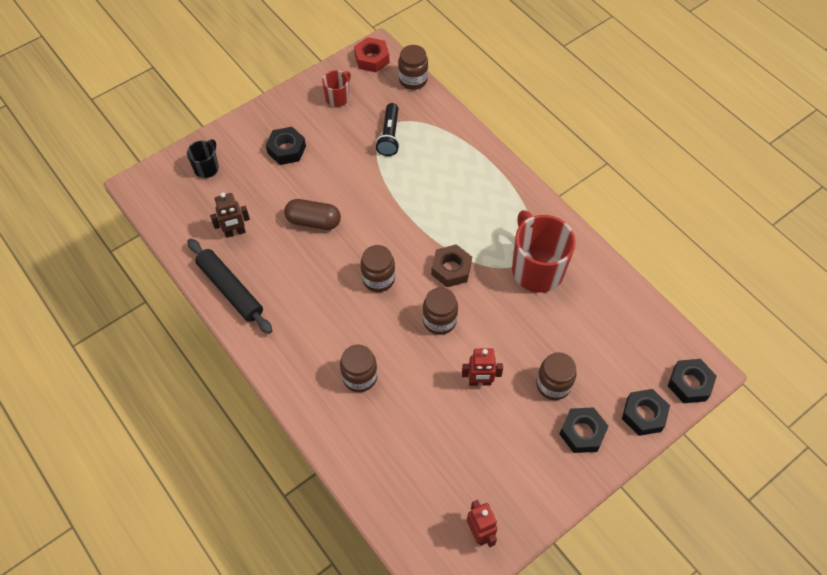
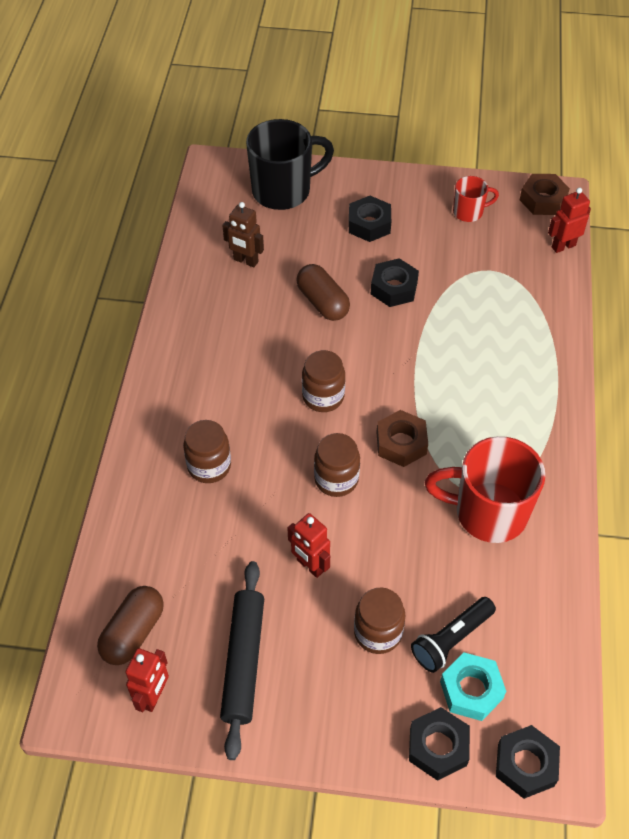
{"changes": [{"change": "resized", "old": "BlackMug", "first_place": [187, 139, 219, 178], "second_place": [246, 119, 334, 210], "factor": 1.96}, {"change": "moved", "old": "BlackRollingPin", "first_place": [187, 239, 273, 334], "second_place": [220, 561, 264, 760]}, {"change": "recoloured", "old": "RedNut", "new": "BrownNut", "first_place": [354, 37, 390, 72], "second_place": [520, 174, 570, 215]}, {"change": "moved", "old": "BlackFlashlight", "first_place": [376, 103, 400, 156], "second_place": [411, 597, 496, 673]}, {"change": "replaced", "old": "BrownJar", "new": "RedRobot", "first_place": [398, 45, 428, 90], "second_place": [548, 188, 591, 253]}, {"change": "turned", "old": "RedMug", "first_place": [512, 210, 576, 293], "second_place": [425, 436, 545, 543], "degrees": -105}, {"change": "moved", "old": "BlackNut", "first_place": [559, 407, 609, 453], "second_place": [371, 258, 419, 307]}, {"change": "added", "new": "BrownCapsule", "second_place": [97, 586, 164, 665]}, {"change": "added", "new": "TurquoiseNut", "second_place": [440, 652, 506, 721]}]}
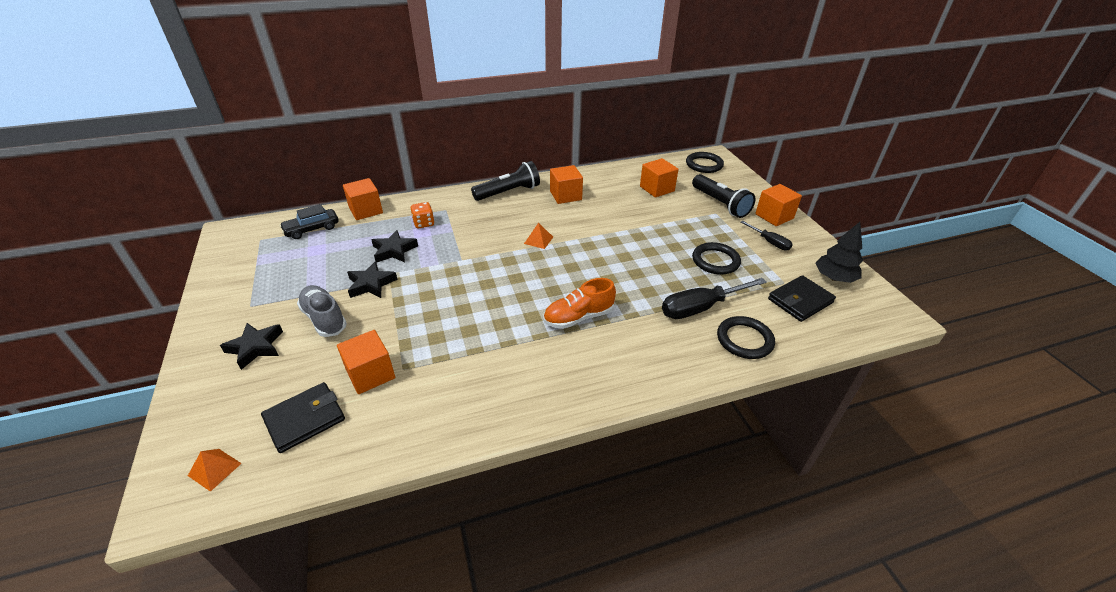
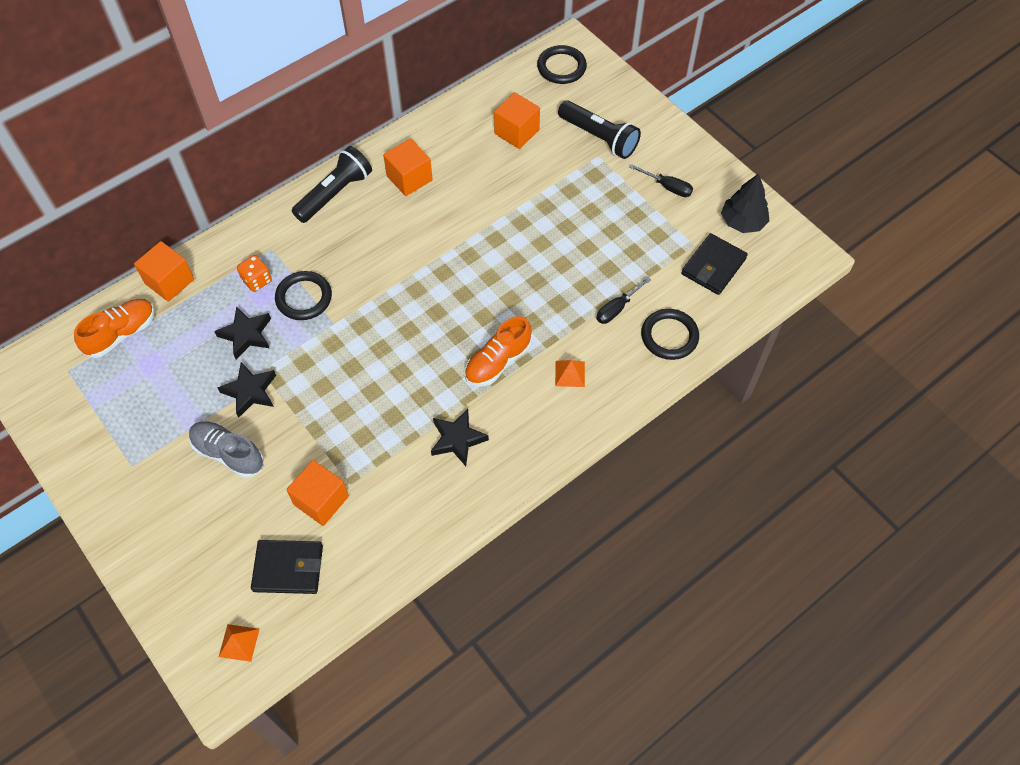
{"changes": [{"change": "moved", "old": "BlackStar", "first_place": [220, 323, 283, 370], "second_place": [431, 409, 489, 466]}, {"change": "turned", "old": "BlackWallet", "first_place": [261, 382, 345, 453], "second_place": [251, 540, 323, 594], "degrees": 60}, {"change": "replaced", "old": "BlackCar", "new": "OrangeShoe", "first_place": [280, 204, 339, 239], "second_place": [74, 299, 155, 358]}, {"change": "moved", "old": "OrangePyramid", "first_place": [524, 223, 553, 249], "second_place": [555, 360, 585, 387]}, {"change": "resized", "old": "BlackScrewdriver", "first_place": [662, 278, 767, 319], "second_place": [596, 277, 651, 324], "factor": 0.57}, {"change": "moved", "old": "BlackRing", "first_place": [692, 242, 741, 275], "second_place": [275, 271, 332, 320]}, {"change": "removed", "old": "OrangeCube", "first_place": [755, 184, 802, 226]}]}
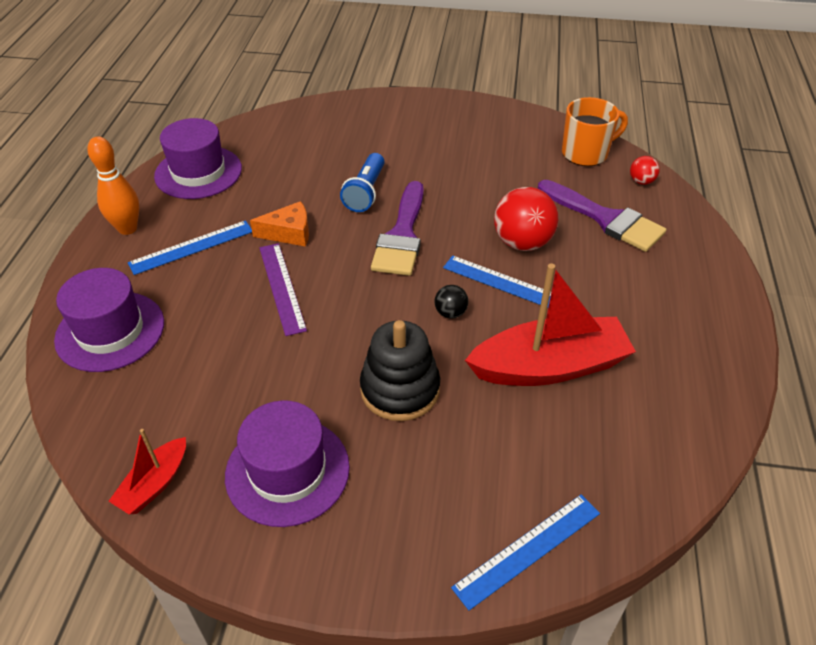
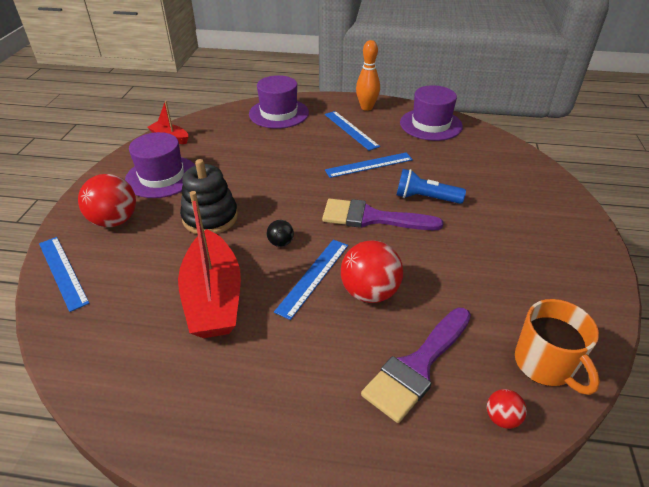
{"changes": [{"change": "replaced", "old": "OrangeCheese", "new": "BlueRuler", "first_place": [250, 201, 309, 247], "second_place": [325, 152, 413, 178]}, {"change": "removed", "old": "PurpleRuler", "first_place": [259, 243, 307, 336]}, {"change": "added", "new": "RedBall", "second_place": [78, 174, 136, 227]}]}
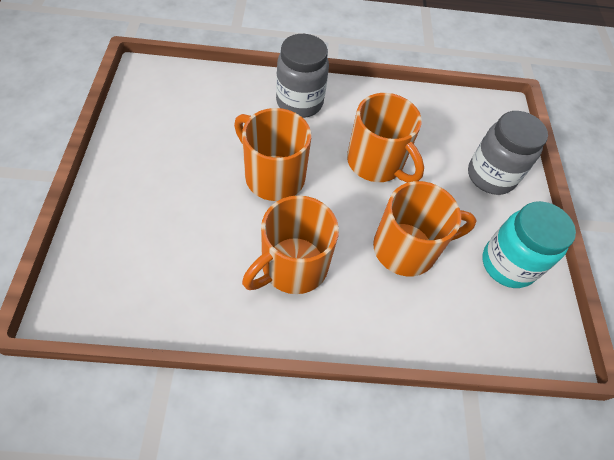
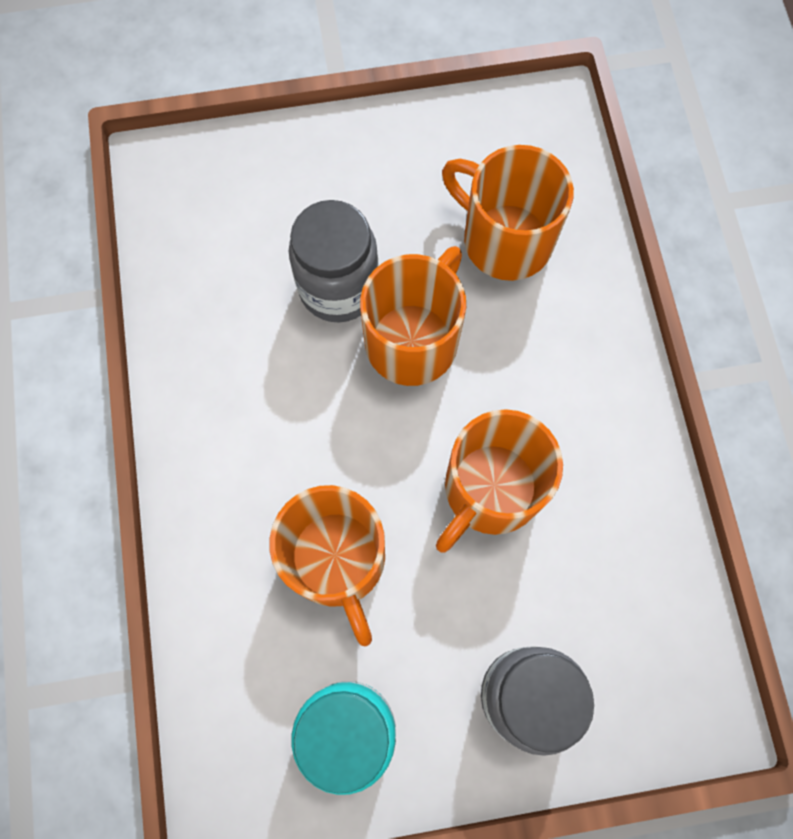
{"changes": [{"change": "moved", "old": "OrangeMug", "first_place": [242, 195, 339, 294], "second_place": [442, 145, 574, 281]}, {"change": "moved", "old": "GreyJar", "first_place": [276, 34, 329, 118], "second_place": [289, 200, 379, 322]}]}
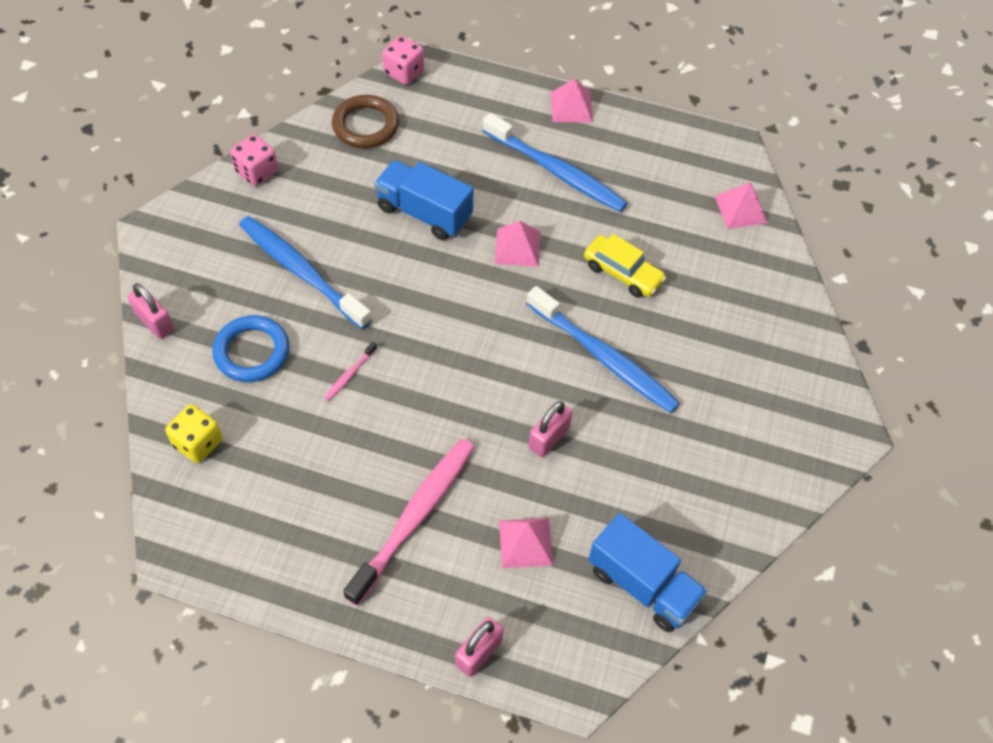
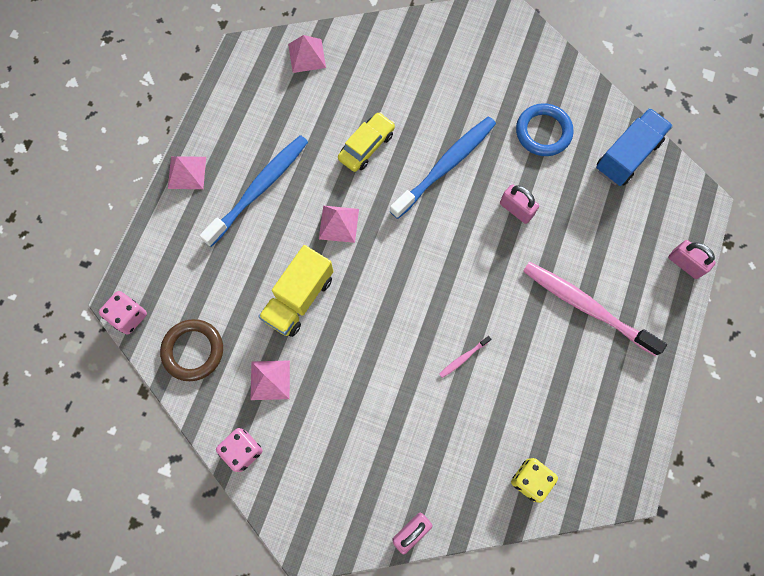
{"changes": [{"change": "moved", "old": "BlueRing", "first_place": [212, 315, 289, 382], "second_place": [516, 103, 573, 156]}, {"change": "removed", "old": "BlueToothbrush", "first_place": [239, 216, 372, 329]}, {"change": "turned", "old": "PinkToothbrush", "first_place": [324, 342, 377, 401], "second_place": [439, 336, 491, 378], "degrees": 105}, {"change": "recoloured", "old": "BlueTruck", "new": "YellowTruck", "first_place": [374, 160, 474, 240], "second_place": [258, 245, 334, 337]}, {"change": "moved", "old": "PinkPyramid", "first_place": [499, 518, 553, 568], "second_place": [251, 360, 290, 400]}]}
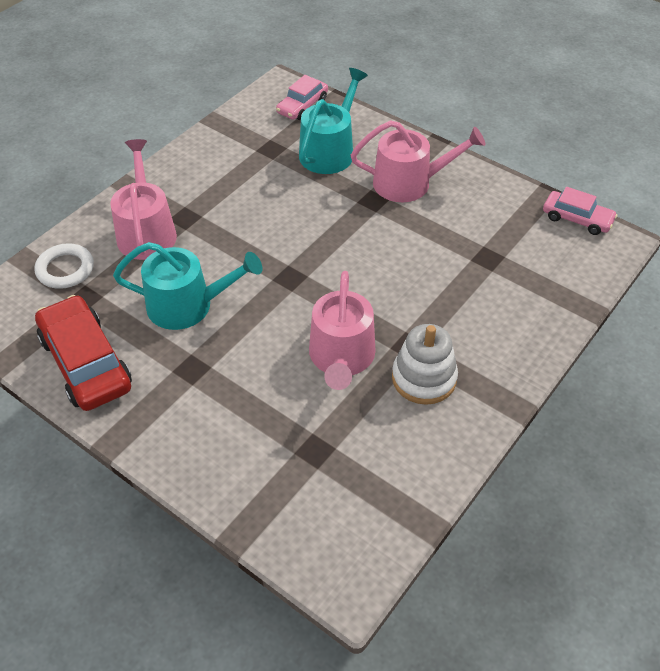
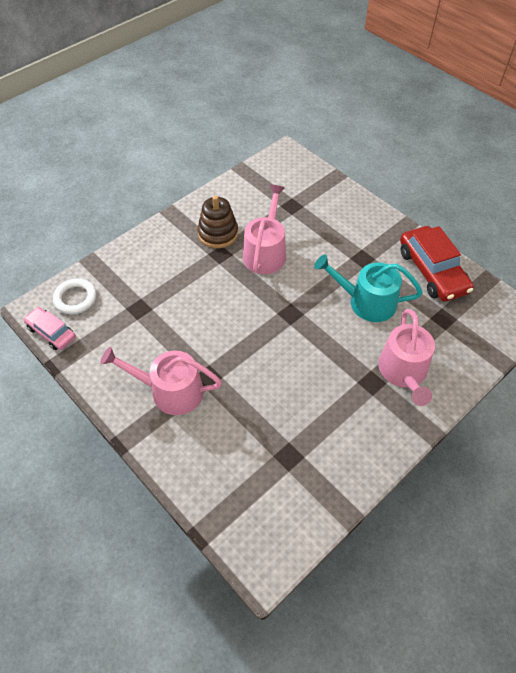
{"changes": [{"change": "moved", "old": "WhiteRing", "first_place": [34, 243, 94, 289], "second_place": [53, 278, 96, 314]}, {"change": "removed", "old": "PinkCar", "first_place": [276, 75, 328, 120]}, {"change": "removed", "old": "TurquoiseWateringCan", "first_place": [299, 68, 368, 174]}, {"change": "recoloured", "old": "WhiteStackingToy", "new": "BrownStackingToy", "first_place": [392, 324, 458, 405], "second_place": [198, 195, 238, 248]}]}
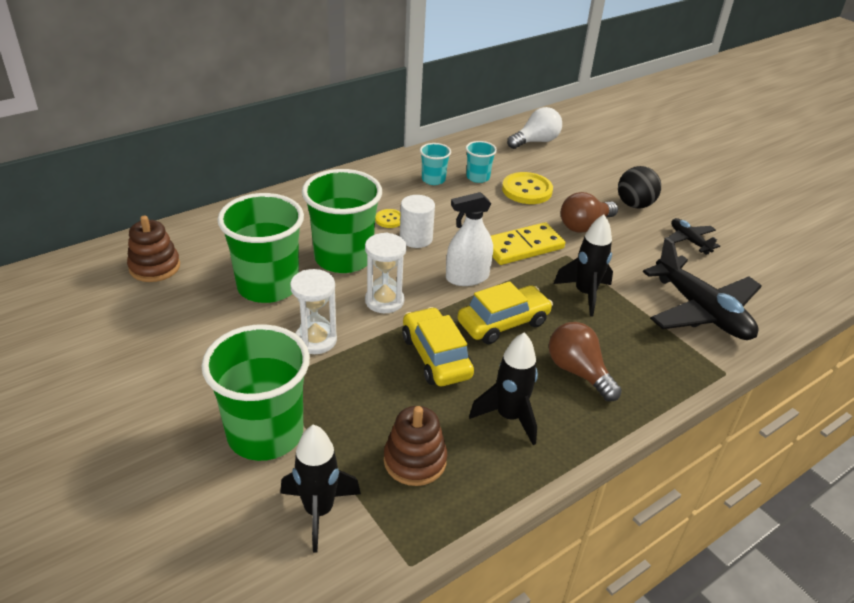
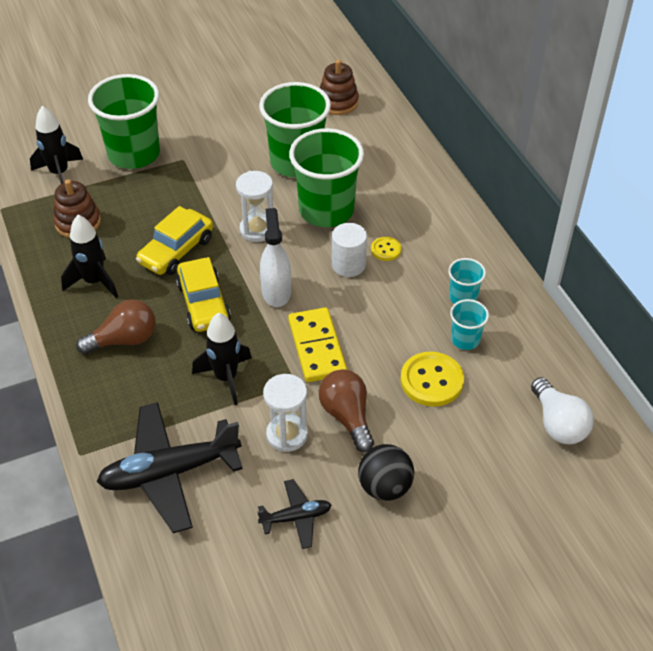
{"changes": [{"change": "moved", "old": "WhiteHourglass", "first_place": [290, 269, 337, 354], "second_place": [263, 374, 308, 452]}, {"change": "turned", "old": "YellowCar", "first_place": [402, 307, 474, 386], "second_place": [136, 206, 213, 275], "degrees": 135}]}
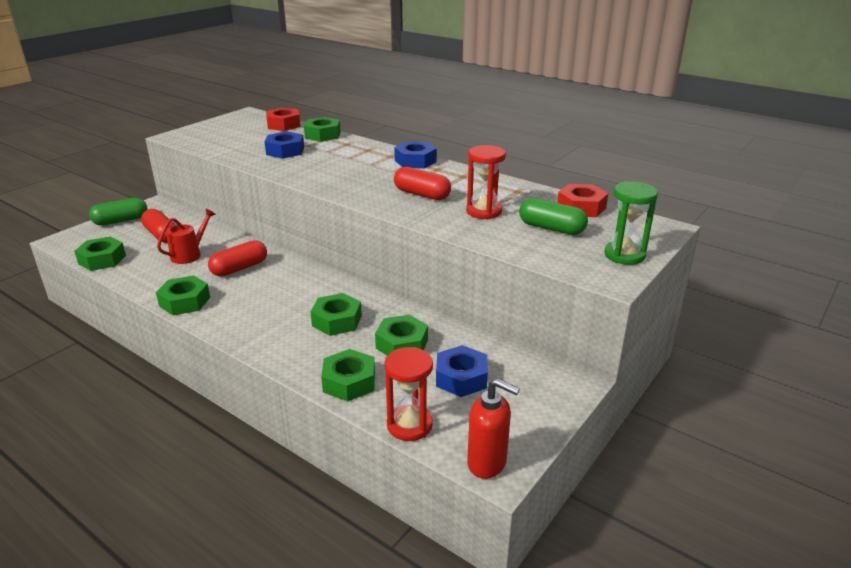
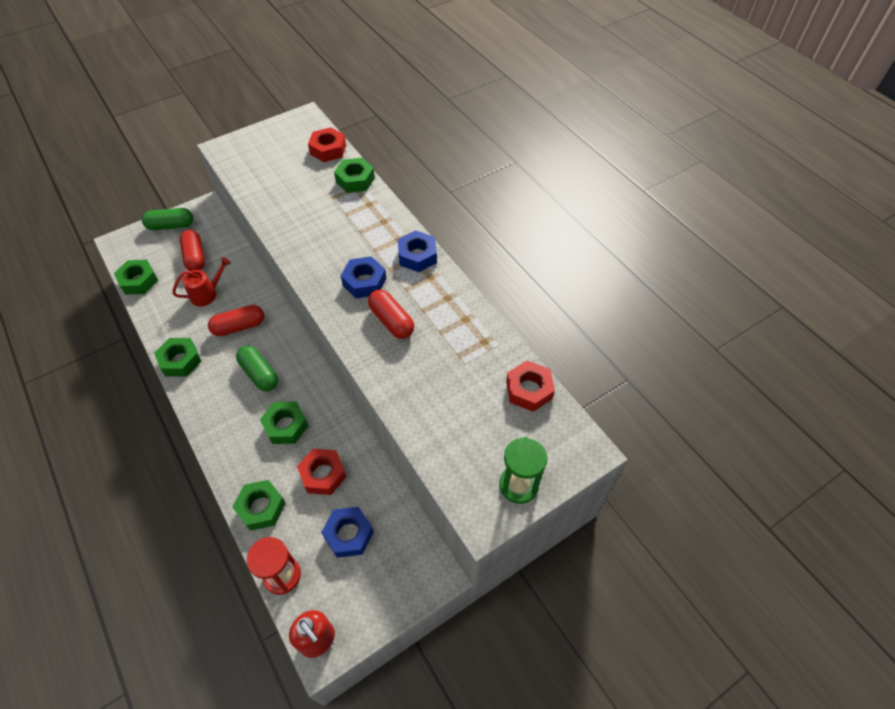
{"changes": [{"change": "moved", "old": "BlueNut", "first_place": [265, 131, 304, 159], "second_place": [341, 256, 386, 298]}, {"change": "recoloured", "old": "GreenNut", "new": "RedNut", "first_place": [375, 315, 428, 356], "second_place": [297, 449, 346, 495]}, {"change": "removed", "old": "RedHourglass", "first_place": [466, 145, 506, 219]}, {"change": "moved", "old": "GreenCapsule", "first_place": [519, 198, 588, 235], "second_place": [236, 346, 278, 391]}]}
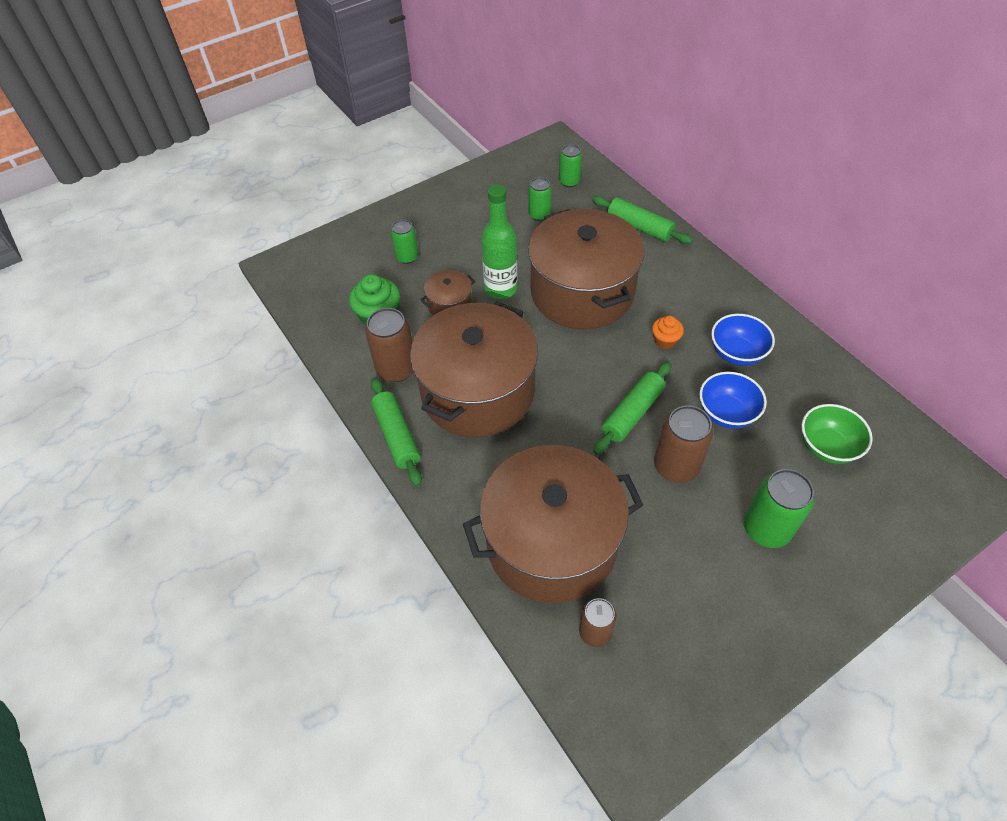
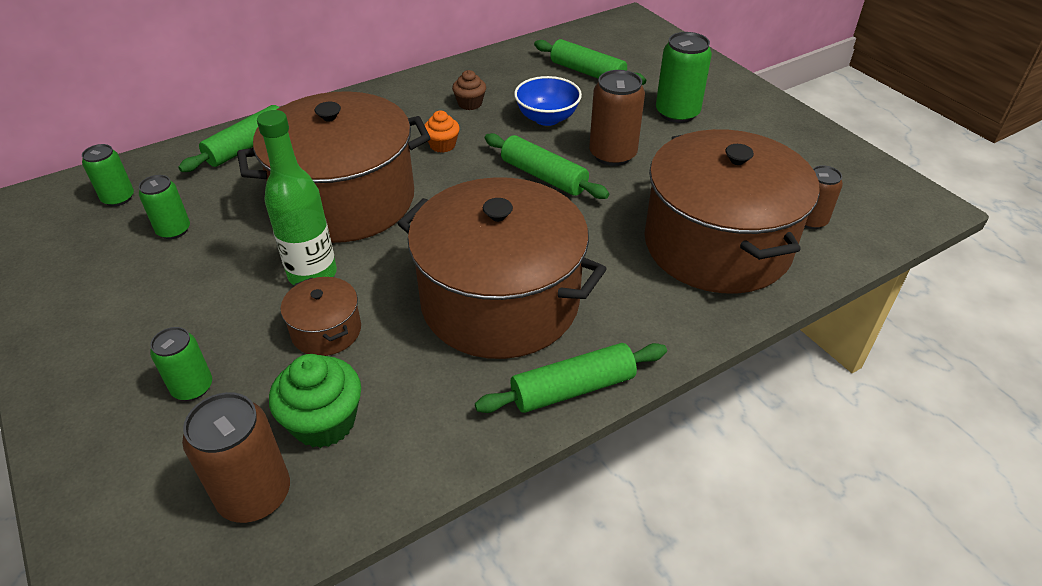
{"changes": [{"change": "moved", "old": "BrownCan", "first_place": [365, 308, 413, 382], "second_place": [182, 392, 290, 523]}, {"change": "replaced", "old": "BlueBowl", "new": "BrownCupcake", "first_place": [711, 314, 775, 366], "second_place": [452, 70, 486, 110]}, {"change": "replaced", "old": "GreenBowl", "new": "GreenRollingPin", "first_place": [802, 404, 873, 464], "second_place": [534, 39, 646, 85]}]}
